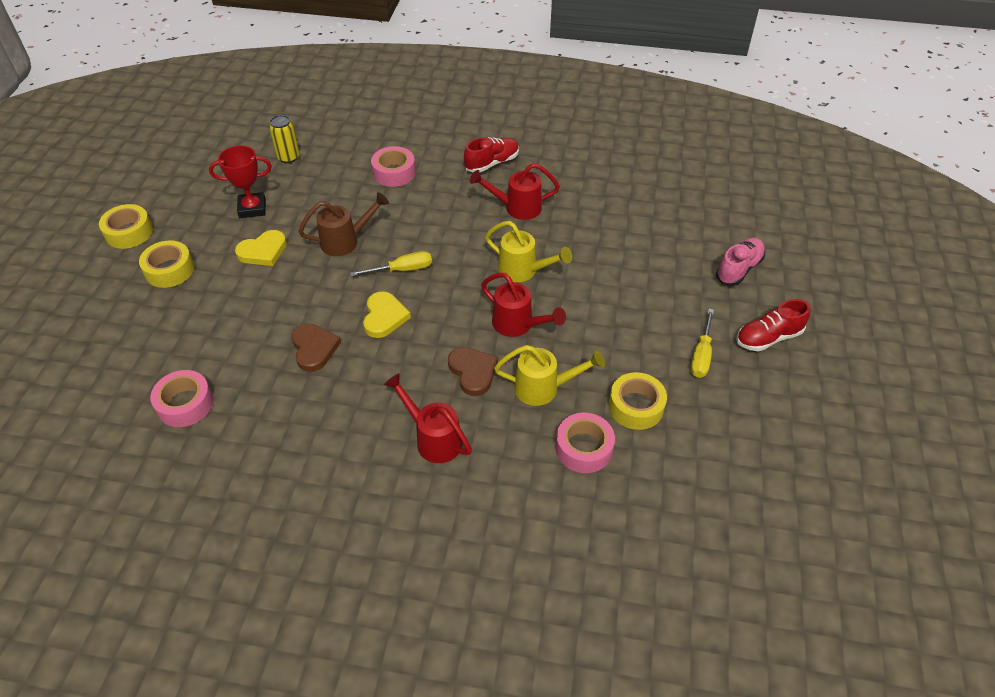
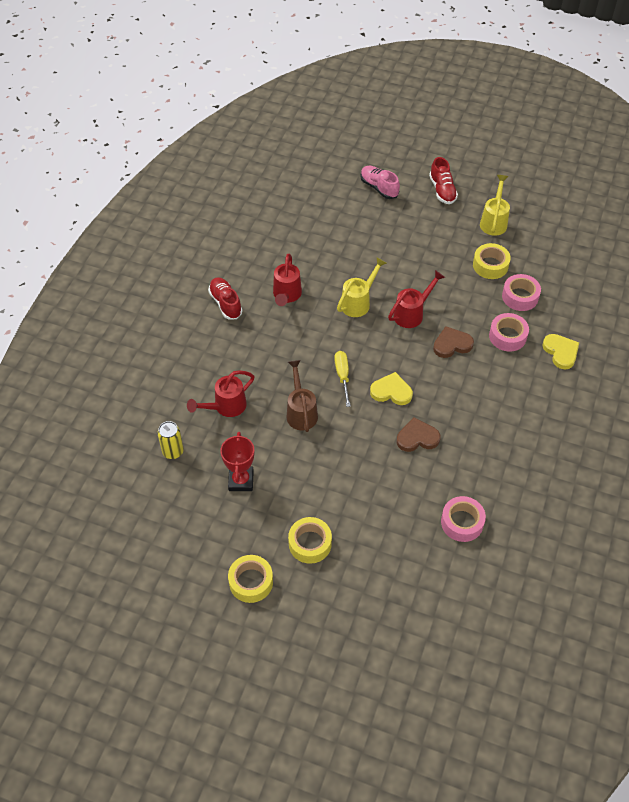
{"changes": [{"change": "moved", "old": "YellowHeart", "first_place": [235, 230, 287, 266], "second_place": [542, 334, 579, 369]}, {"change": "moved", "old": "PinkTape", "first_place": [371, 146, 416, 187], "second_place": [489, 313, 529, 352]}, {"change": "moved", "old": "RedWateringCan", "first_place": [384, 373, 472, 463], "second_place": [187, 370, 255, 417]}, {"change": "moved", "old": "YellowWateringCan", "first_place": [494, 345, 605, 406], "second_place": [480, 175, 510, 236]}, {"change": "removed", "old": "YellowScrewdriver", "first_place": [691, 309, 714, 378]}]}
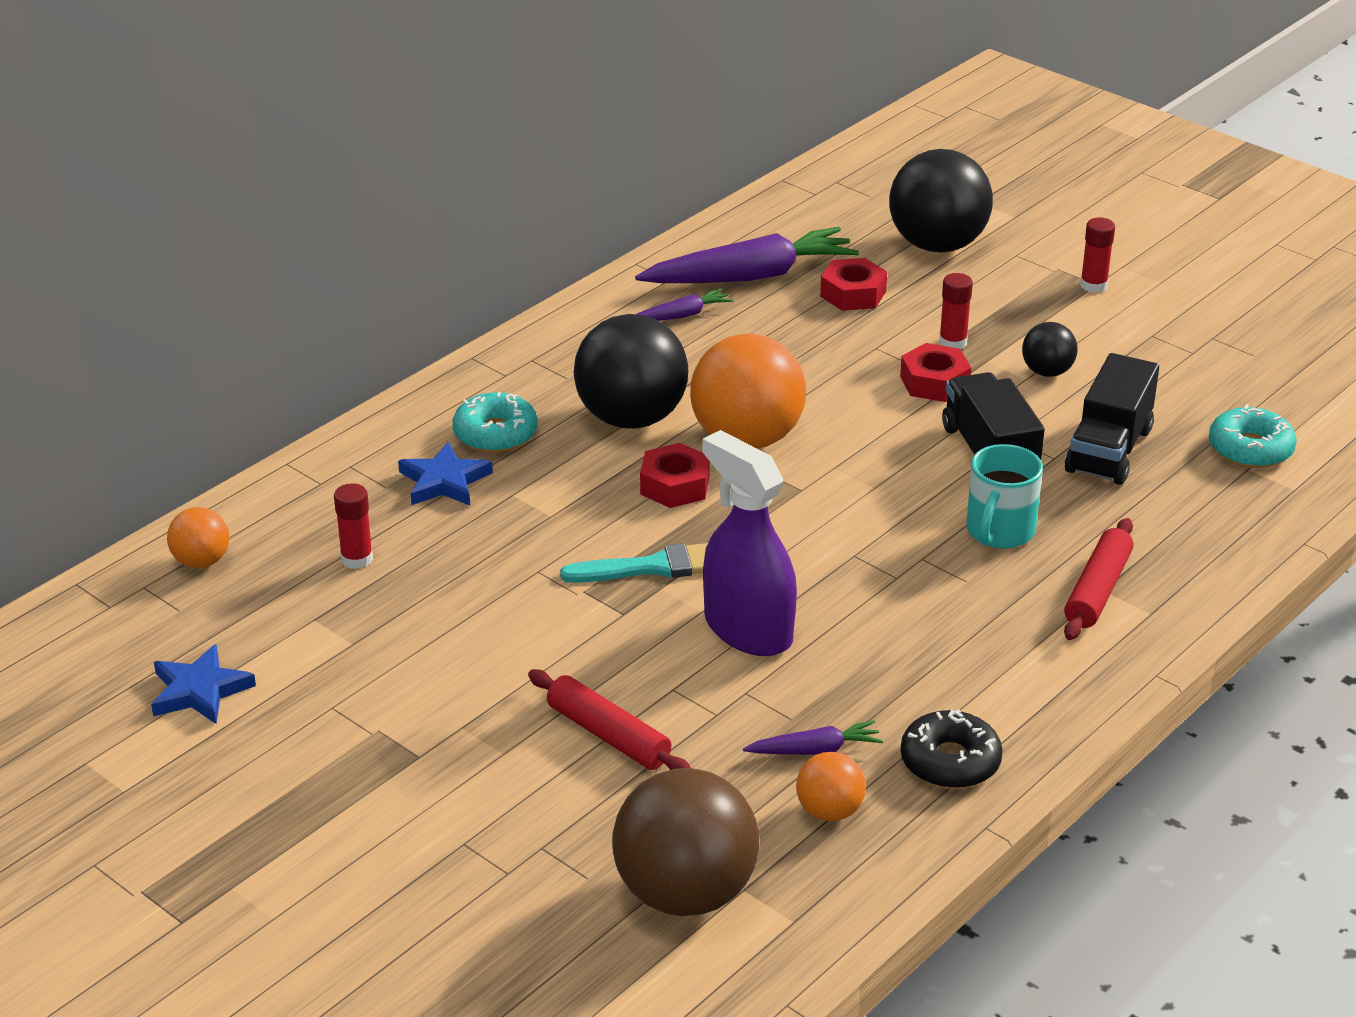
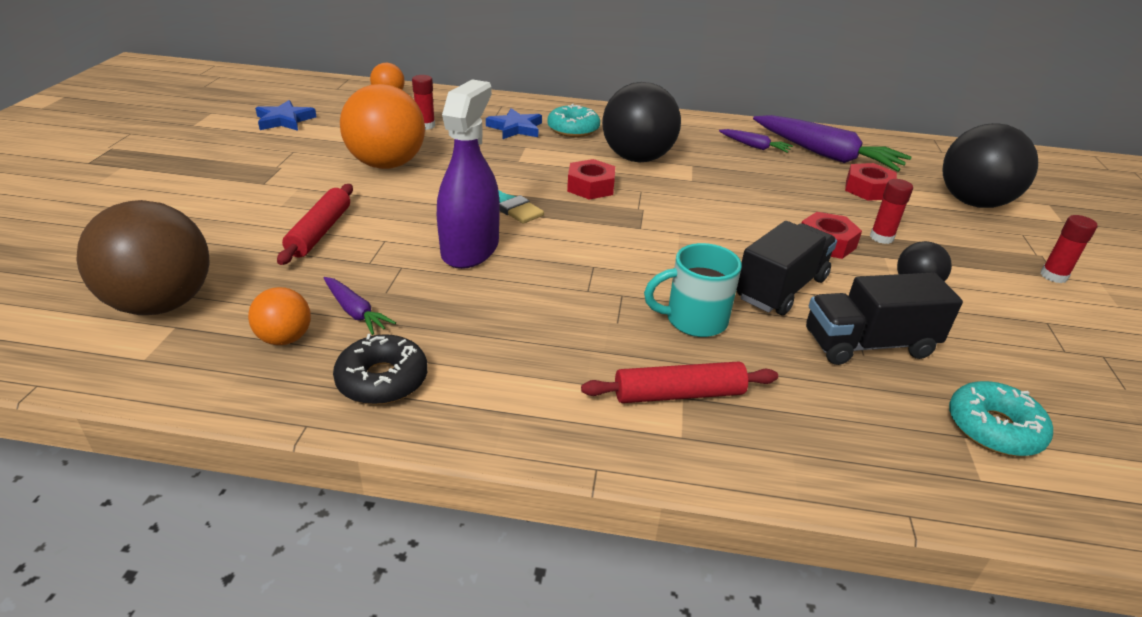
{"changes": [{"change": "moved", "old": "OrangeBall", "first_place": [690, 333, 806, 449], "second_place": [340, 84, 425, 169]}]}
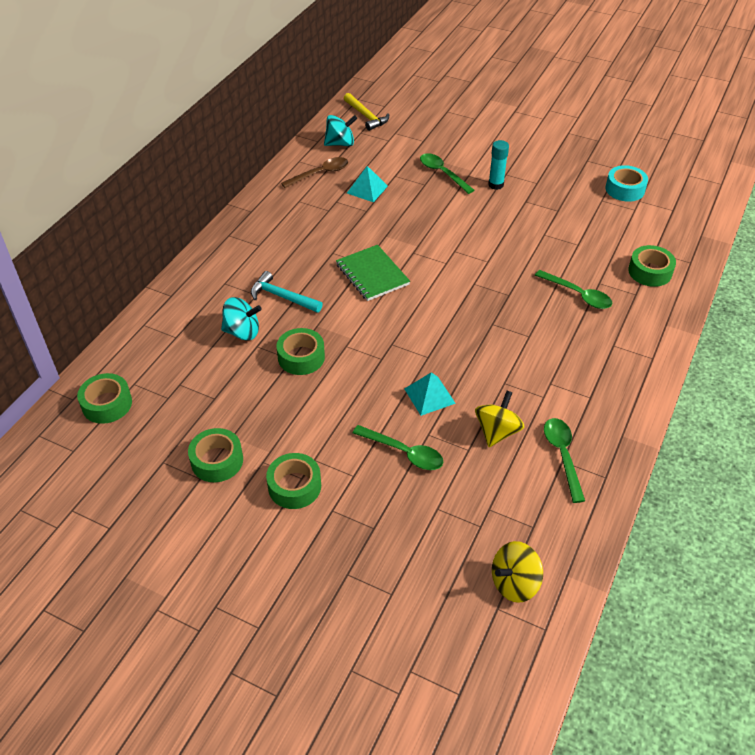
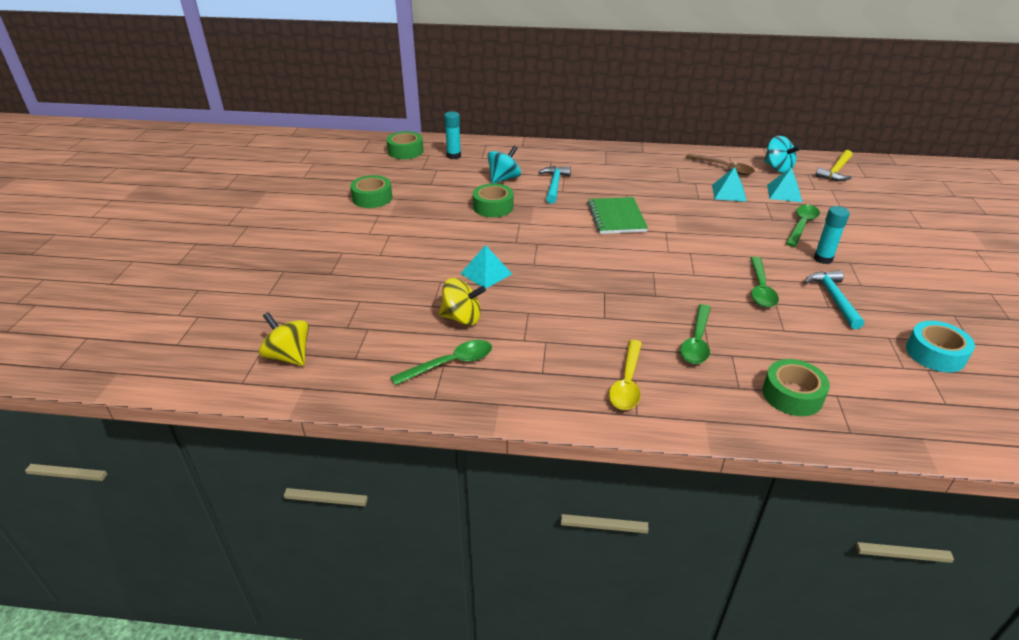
{"changes": [{"change": "turned", "old": "TurquoiseSpinningTop", "first_place": [221, 297, 262, 341], "second_place": [488, 145, 521, 184], "degrees": -120}, {"change": "removed", "old": "GreenTape", "first_place": [266, 453, 321, 509]}, {"change": "turned", "old": "GreenNotebook", "first_place": [336, 245, 410, 301], "second_place": [588, 197, 648, 234], "degrees": -45}, {"change": "moved", "old": "GreenSpoon", "first_place": [353, 425, 443, 470], "second_place": [750, 257, 779, 308]}, {"change": "added", "new": "TurquoiseGlueStick", "second_place": [444, 111, 461, 159]}, {"change": "added", "new": "YellowSpoon", "second_place": [609, 340, 642, 410]}, {"change": "added", "new": "TurquoisePyramid", "second_place": [767, 167, 802, 202]}, {"change": "added", "new": "TurquoiseHammer", "second_place": [804, 270, 864, 329]}]}
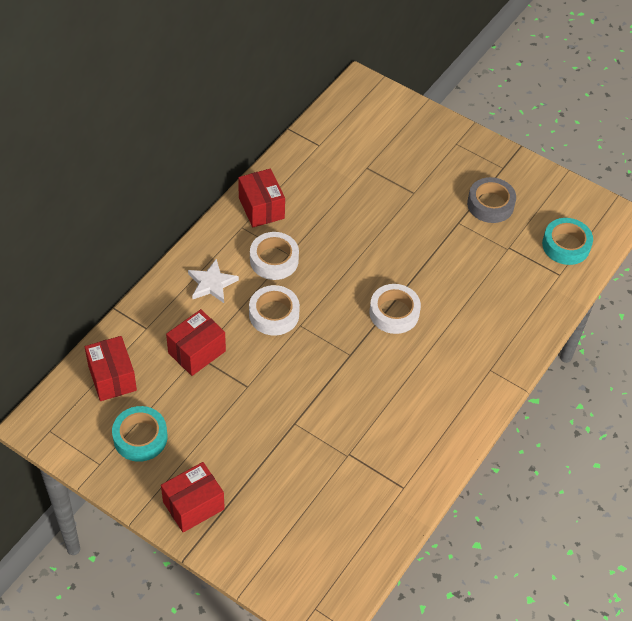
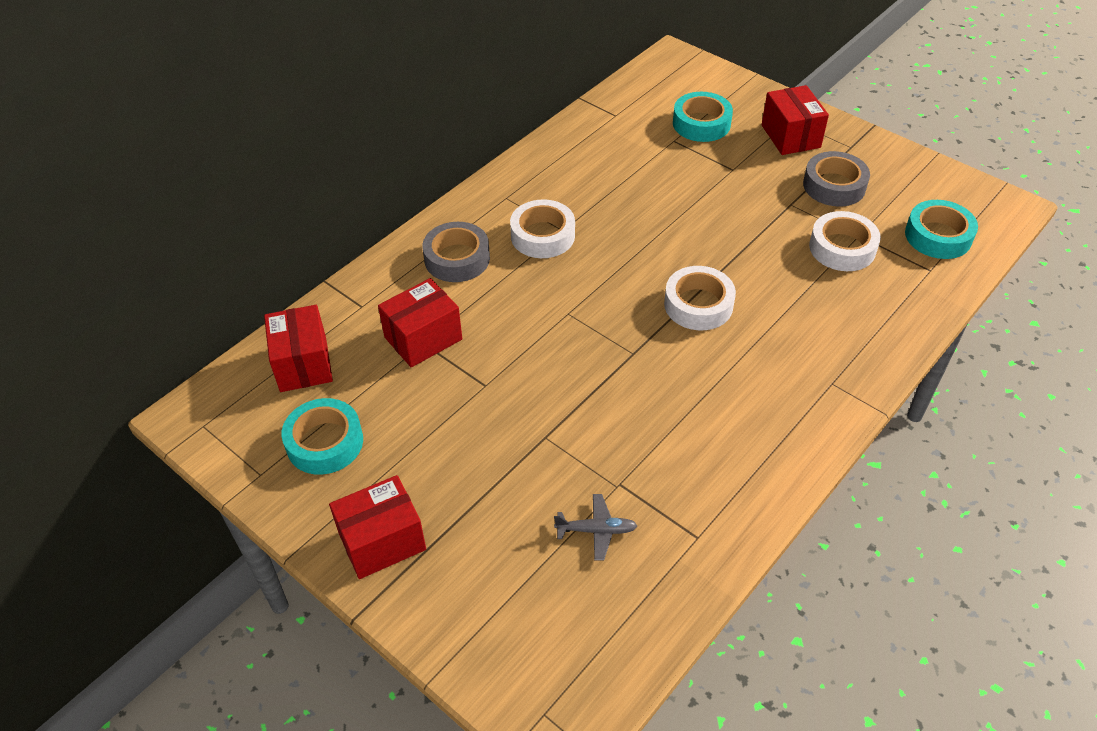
{"changes": [{"change": "replaced", "old": "WhiteStar", "new": "GreyTape", "first_place": [188, 259, 239, 303], "second_place": [422, 222, 490, 282]}, {"change": "moved", "old": "RedBox", "first_place": [238, 168, 285, 227], "second_place": [762, 85, 829, 155]}, {"change": "moved", "old": "WhiteTape", "first_place": [249, 285, 300, 336], "second_place": [809, 211, 881, 271]}, {"change": "added", "new": "GreyPlane", "second_place": [554, 494, 637, 561]}, {"change": "added", "new": "TurquoiseTape", "second_place": [673, 92, 733, 142]}]}
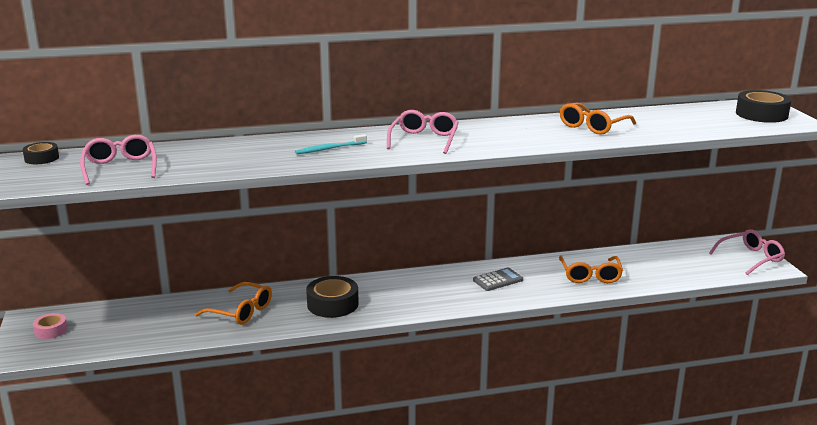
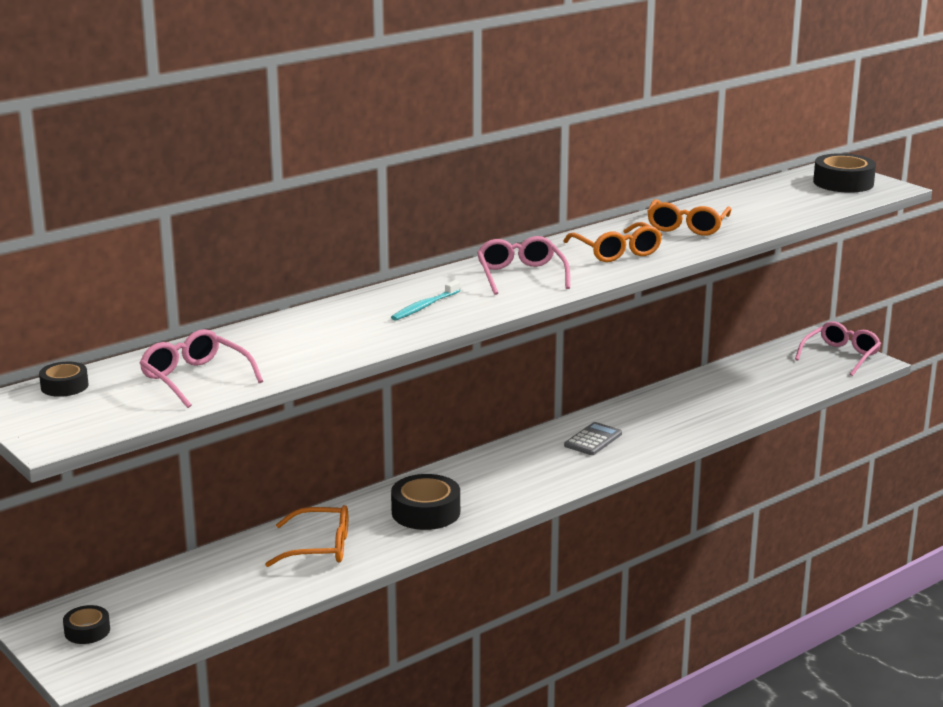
{"changes": [{"change": "recoloured", "old": "PinkTape", "new": "BlackTape", "first_place": [33, 313, 67, 339], "second_place": [63, 605, 110, 644]}, {"change": "moved", "old": "OrangeGlasses", "first_place": [559, 256, 623, 283], "second_place": [563, 222, 662, 262]}]}
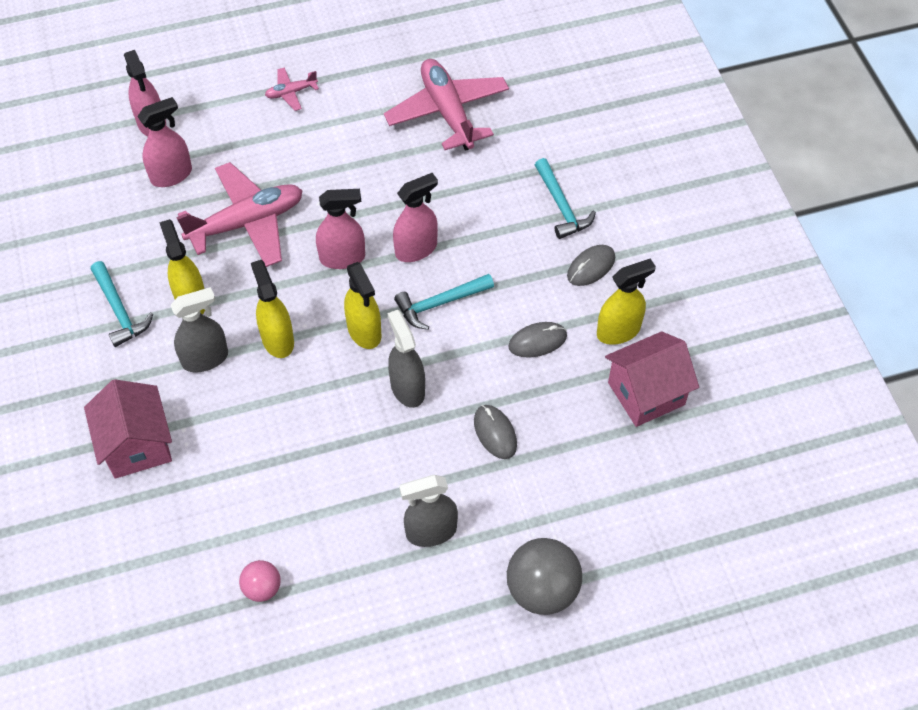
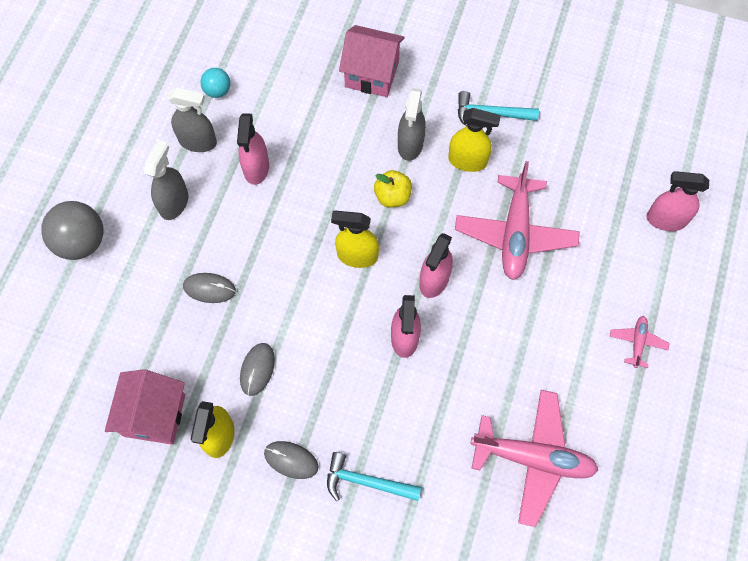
{"changes": [{"change": "moved", "old": "PinkSprayBottle", "first_place": [137, 97, 192, 187], "second_place": [237, 113, 269, 185]}, {"change": "recoloured", "old": "PinkBall", "new": "TurquoiseBall", "first_place": [239, 560, 281, 602], "second_place": [201, 68, 230, 98]}, {"change": "replaced", "old": "YellowSprayBottle", "new": "YellowApple", "first_place": [251, 260, 294, 358], "second_place": [374, 170, 412, 208]}, {"change": "moved", "old": "GreySprayBottle", "first_place": [388, 310, 425, 408], "second_place": [167, 87, 217, 152]}, {"change": "removed", "old": "TurquoiseHammer", "first_place": [394, 274, 494, 330]}, {"change": "turned", "old": "GreyMouse", "first_place": [567, 245, 615, 286], "second_place": [264, 441, 318, 479], "degrees": -60}]}
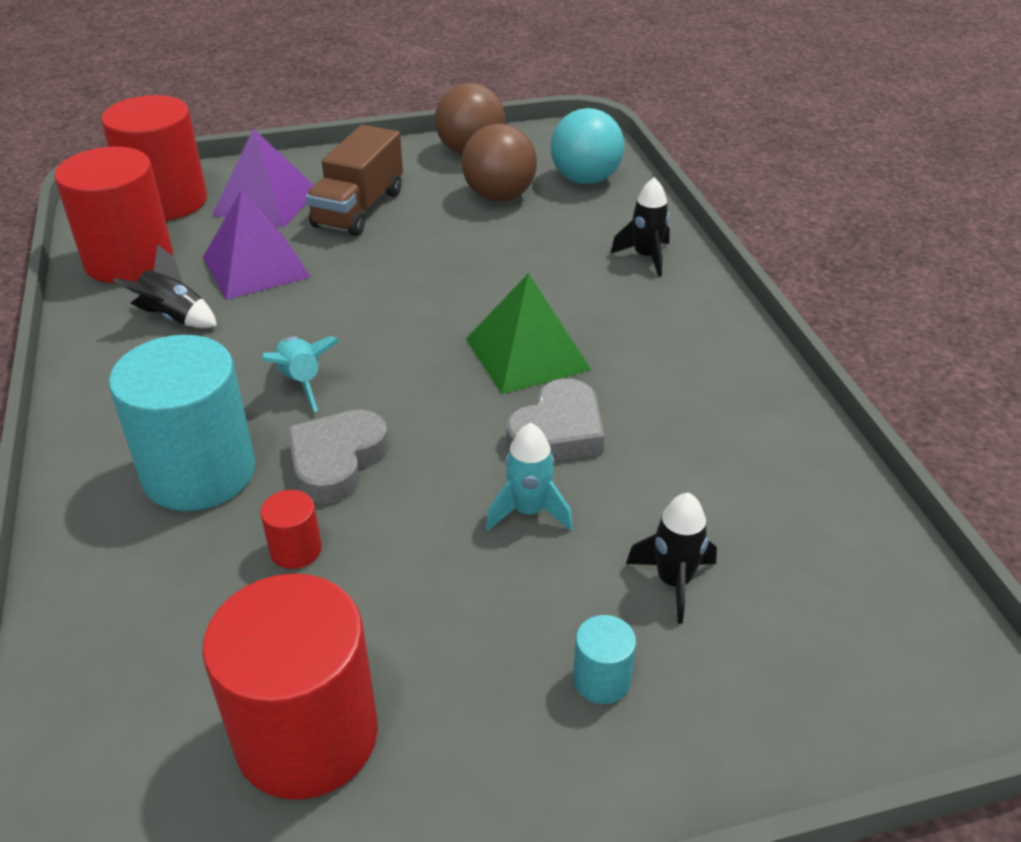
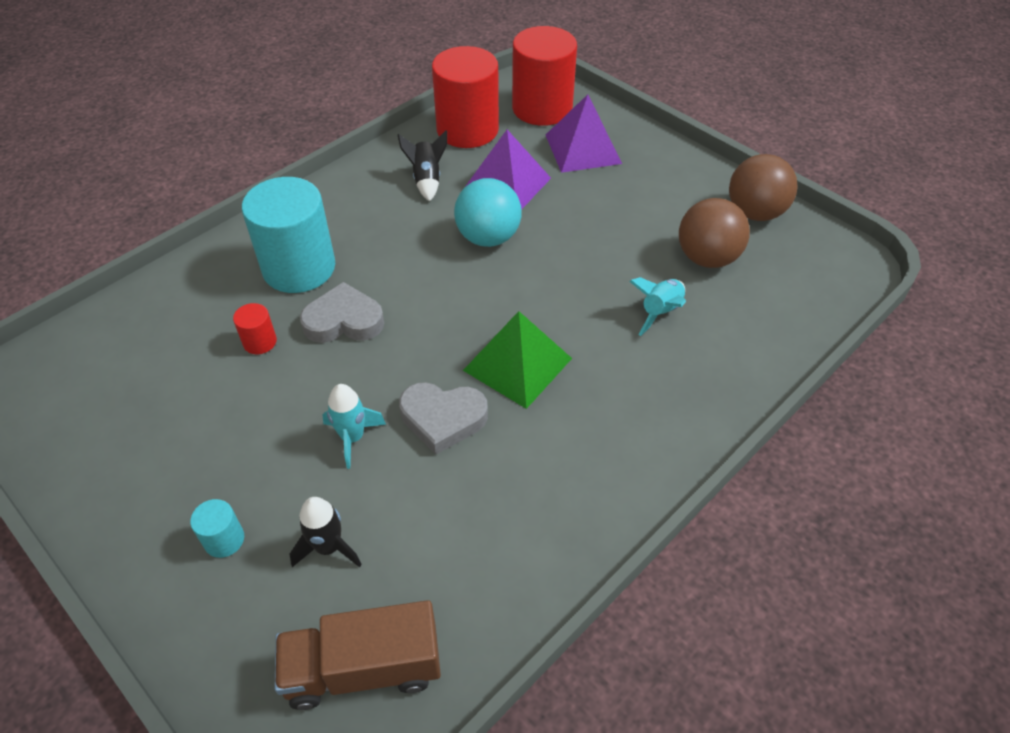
{"changes": [{"change": "removed", "old": "RedCylinder", "first_place": [202, 574, 378, 800]}, {"change": "moved", "old": "TurquoiseRocket", "first_place": [262, 336, 339, 412], "second_place": [629, 277, 686, 336]}, {"change": "moved", "old": "BrownTruck", "first_place": [306, 125, 403, 236], "second_place": [275, 600, 441, 710]}, {"change": "moved", "old": "TurquoiseBall", "first_place": [551, 108, 624, 184], "second_place": [454, 178, 522, 247]}, {"change": "removed", "old": "BlackRocket", "first_place": [611, 177, 670, 277]}]}
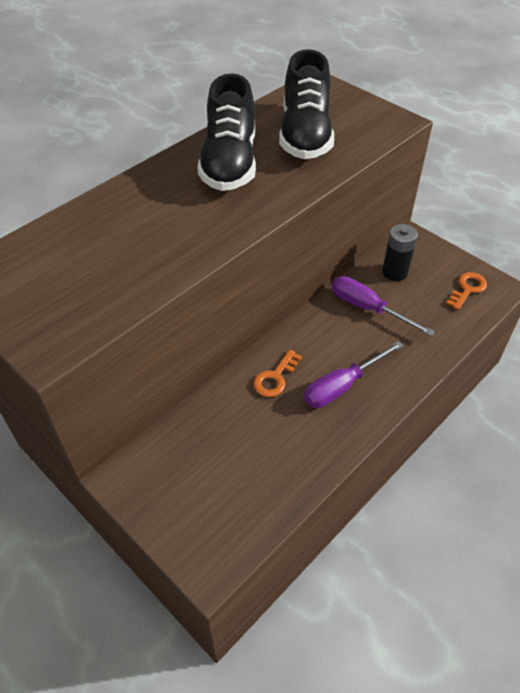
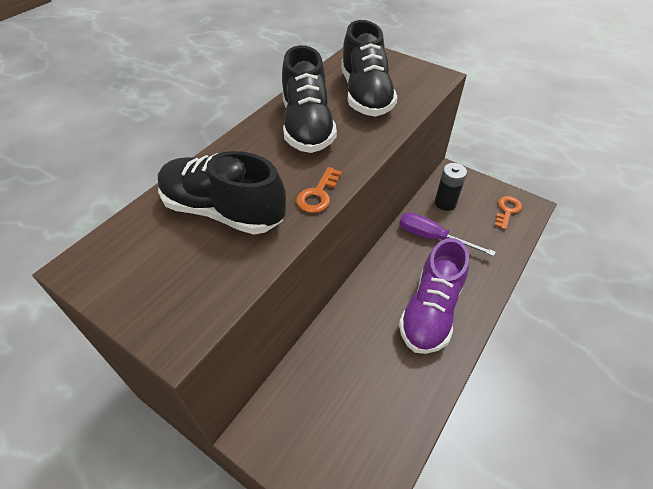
{"changes": [{"change": "moved", "old": "OrangeKey", "first_place": [253, 350, 302, 397], "second_place": [296, 167, 342, 213]}, {"change": "replaced", "old": "PurpleScrewdriver", "new": "PurpleShoe", "first_place": [304, 341, 404, 408], "second_place": [399, 238, 469, 354]}, {"change": "added", "new": "BlackShoe", "second_place": [158, 151, 286, 235]}]}
